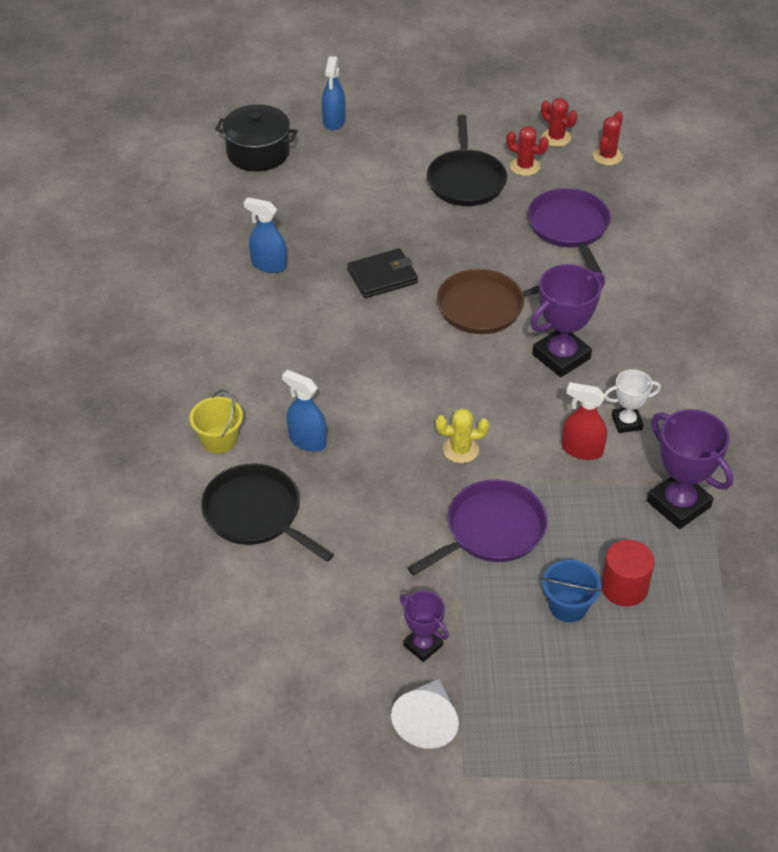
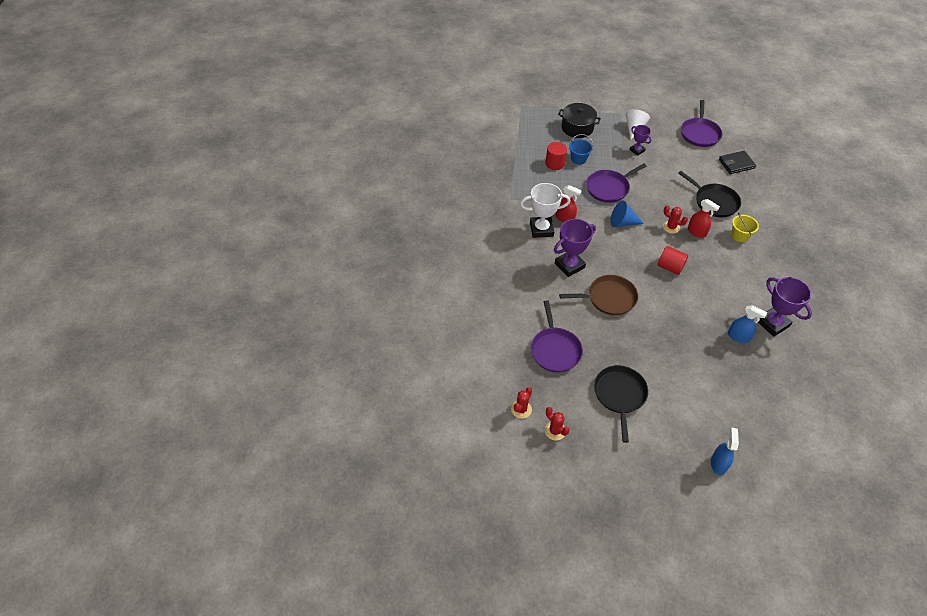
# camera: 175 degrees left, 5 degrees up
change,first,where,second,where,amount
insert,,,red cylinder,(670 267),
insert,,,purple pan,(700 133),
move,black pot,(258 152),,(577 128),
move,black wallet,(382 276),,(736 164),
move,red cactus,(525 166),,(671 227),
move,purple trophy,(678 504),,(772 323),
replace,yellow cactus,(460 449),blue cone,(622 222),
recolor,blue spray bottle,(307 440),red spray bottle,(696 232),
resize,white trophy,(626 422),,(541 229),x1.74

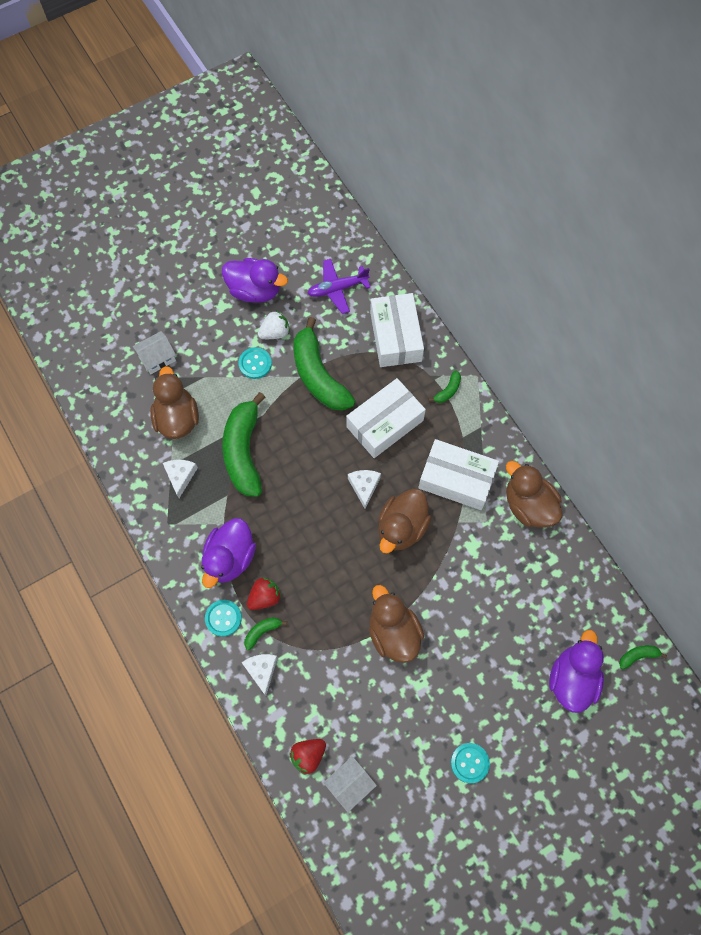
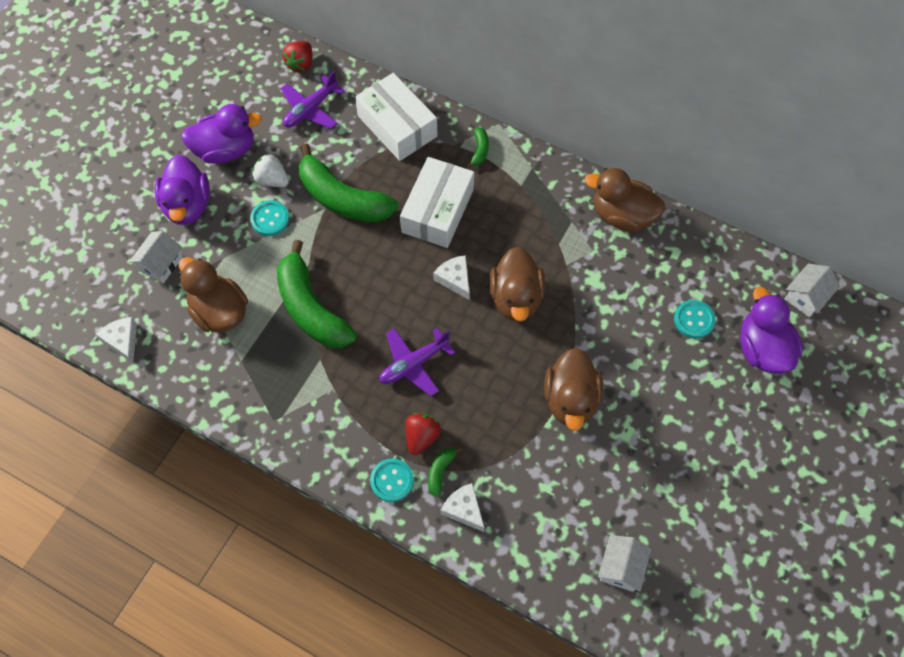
# camera: 30 degrees left, 5 degrees down
change,first,where,second,where,amount
delete,white box,(456 479),,,
insert,,,purple plane,(413 364),
move,white cheese,(180 476),,(122 341),
move,purple duck,(230 558),,(187 205),
move,red strawberry,(308 755),,(301 64),
move,turquoise button,(469 763),,(694 320),
replace,green banana,(638 656),white house,(806 296),
rotate,white strawberry,(275 332),,(272 180),90 degrees counterclockwise
rotate,brown duck,(393 632),,(570 399),120 degrees counterclockwise

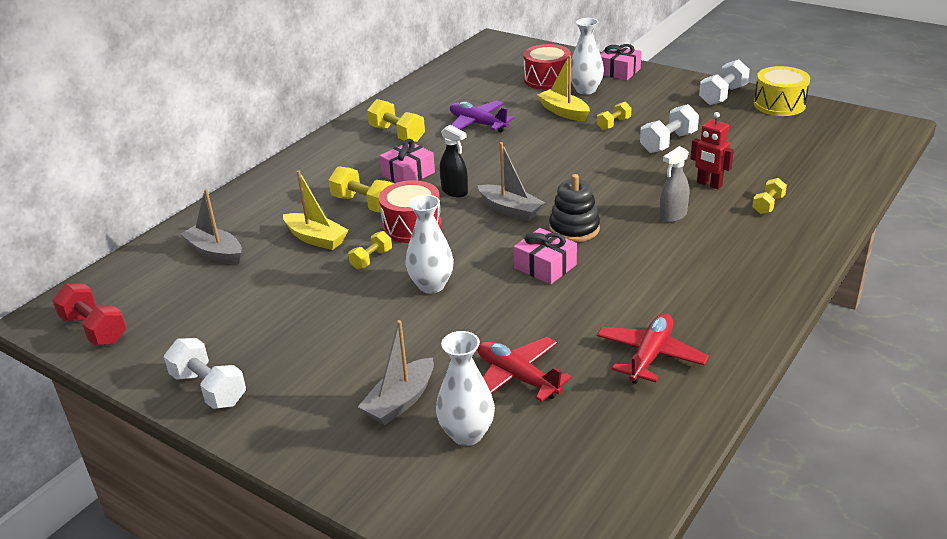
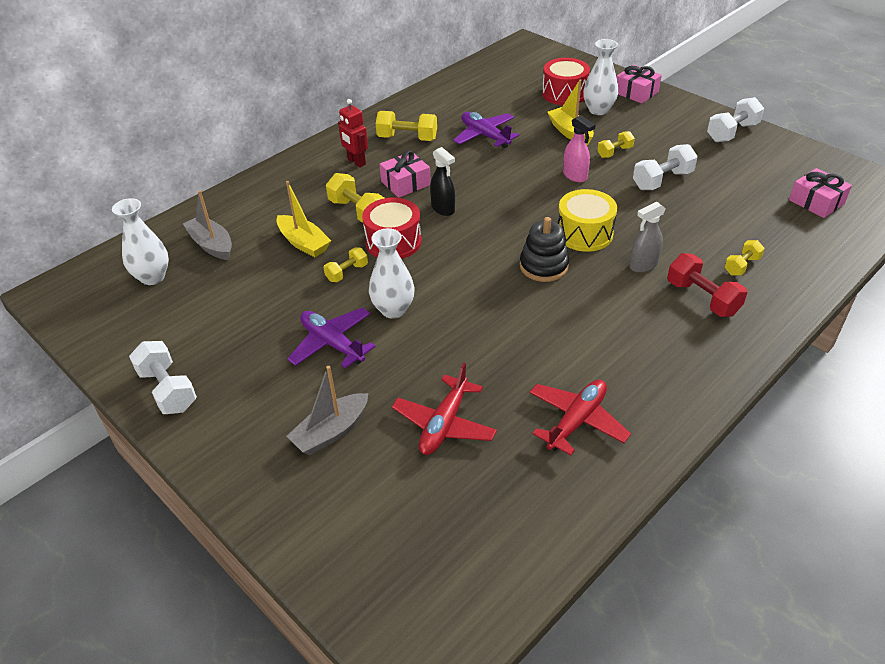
# camera: 10 degrees right, 10 degrees up
change,first,where,second,where,amount
delete,grey boat,(510 210),,,
insert,,,purple plane,(332 344),
insert,,,pink spray bottle,(575 176),
move,red dumbbell,(94 329),,(702 298),
move,white vase,(467 434),,(153 277),
move,pink gift,(545 266),,(816 202),
move,red robot,(709 184),,(356 162),
move,yellow drum,(779 104),,(584 233),
rotate,yellow dumbbell,(397 134),,(407 138),45 degrees counterclockwise
rotate,red plane,(517 377),,(444 424),120 degrees counterclockwise

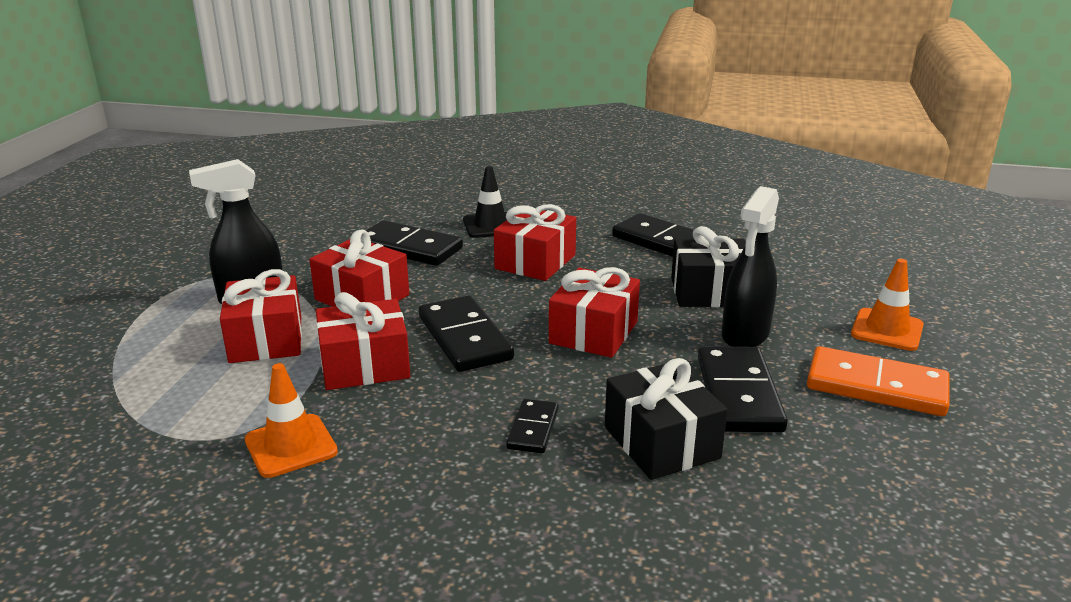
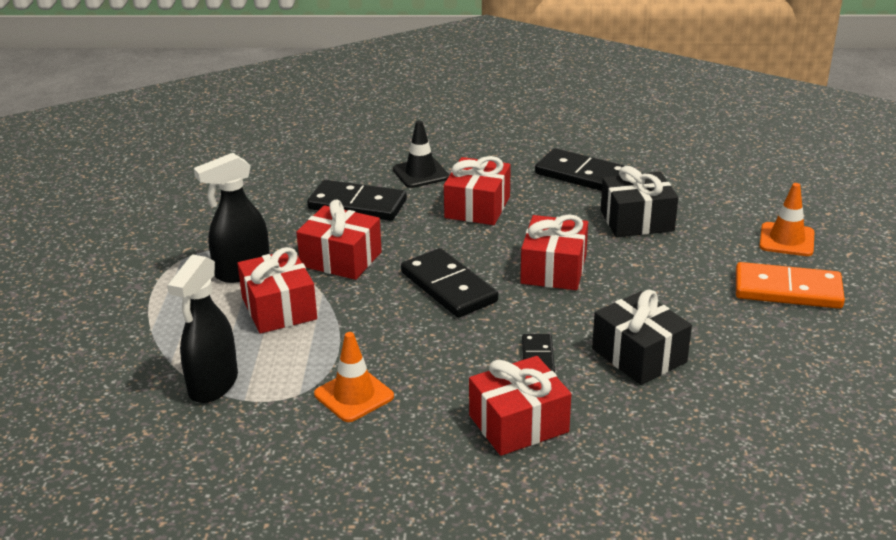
# camera: 10 degrees left, 5 degrees up
change,first,where,second,where,amount
delete,black domino,(738 394),,,
move,red gift,(365 365),,(518 424),
move,black spray bottle,(745 335),,(213 385),

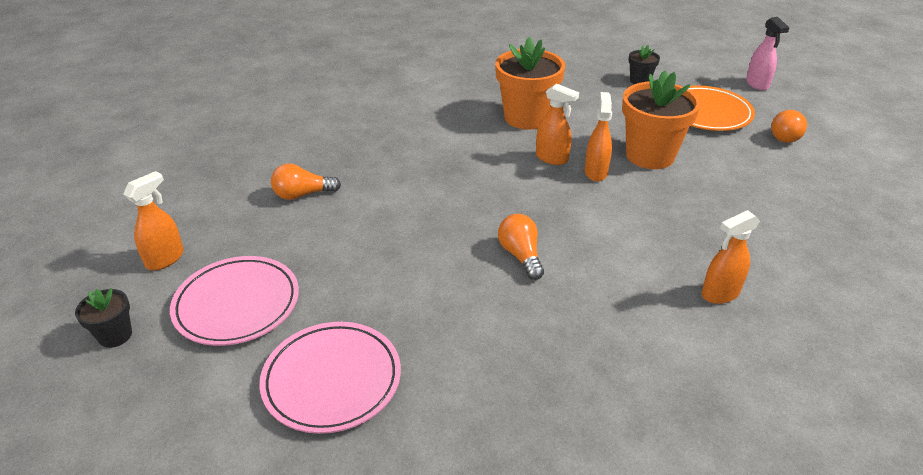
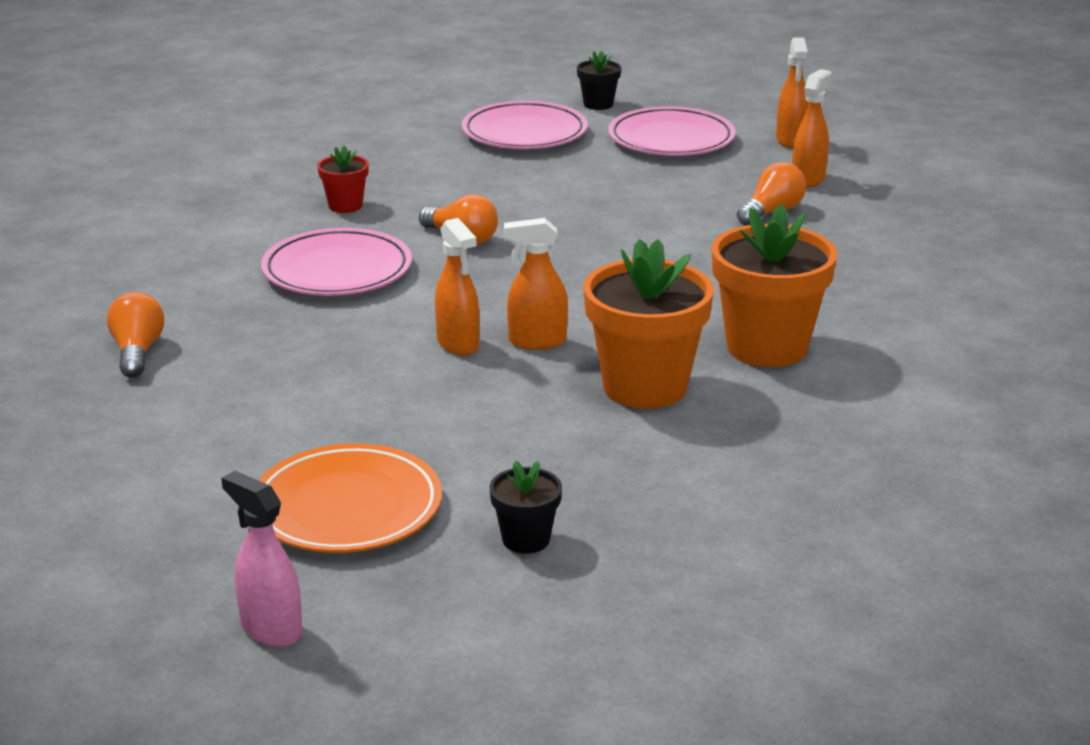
# camera: 145 degrees right, 10 degrees down
change,first,where,second,where,amount
insert,,,pink plate,(337 270),
insert,,,red flower pot,(345 206),
move,black flower pot,(115 335),,(598 104),
move,orange flower pot,(650 155),,(767 347),
move,orange spray bottle,(720 293),,(808 179),
move,orange light bulb,(785 135),,(137 352),

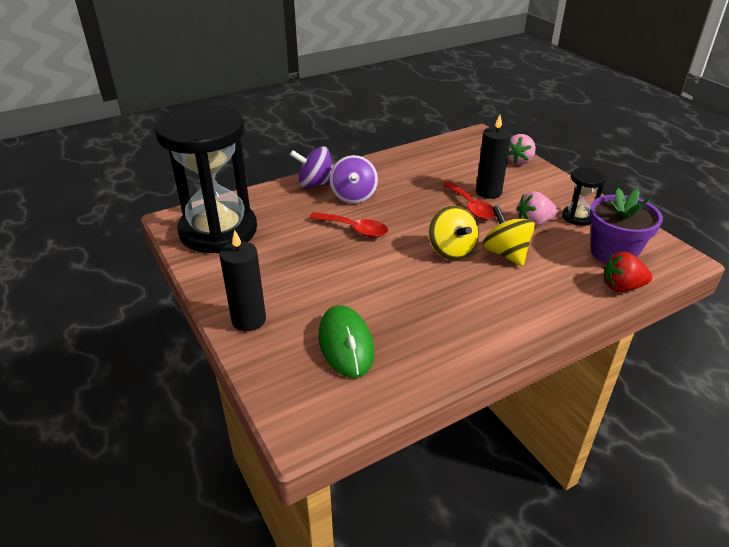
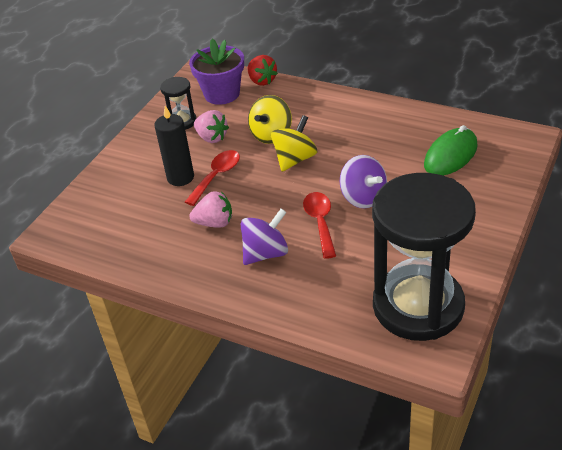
# camera: 120 degrees left, 5 degrees up
change,first,where,second,where,amount
delete,black candle,(249 320),,,
move,purple spinning top,(315 184),,(363 197),
move,pink strawberry,(519 161),,(215 223),

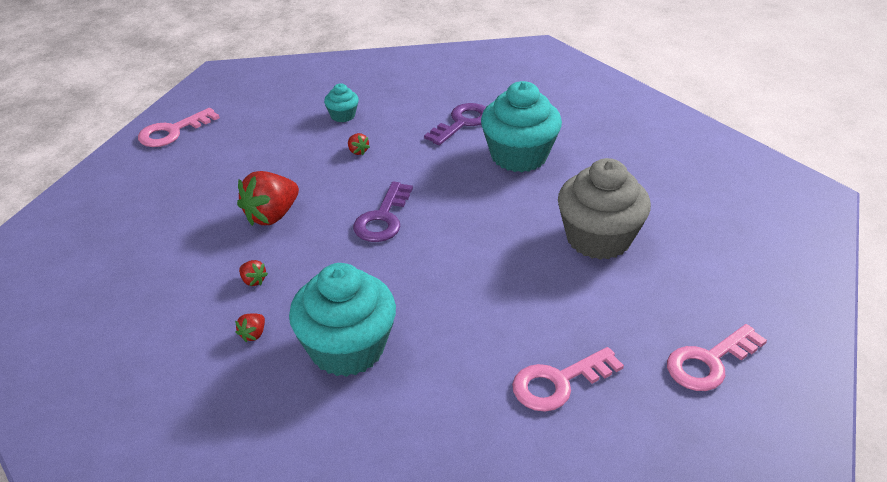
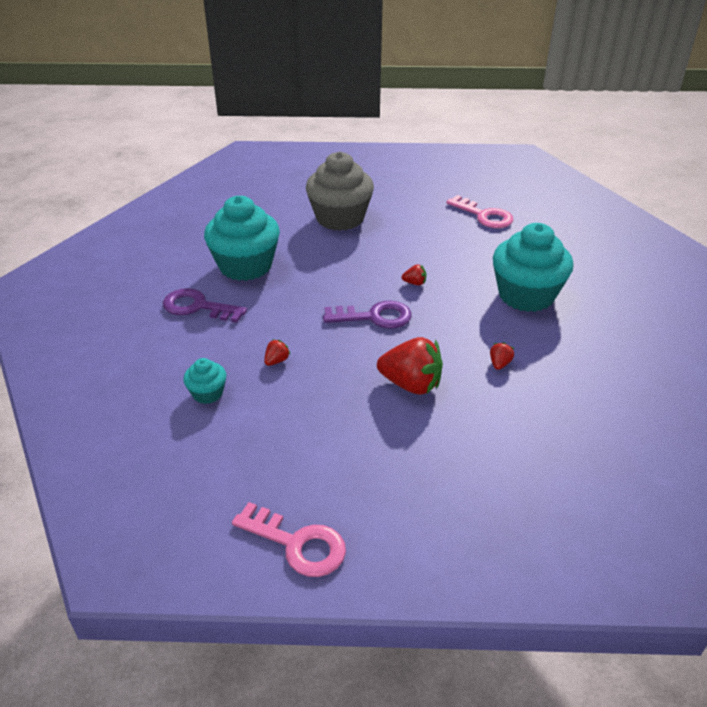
# camera: 110 degrees left, 0 degrees up
change,first,where,second,where,amount
delete,pink key,(709 362),,,
move,red strawberry,(253 334),,(414 283),

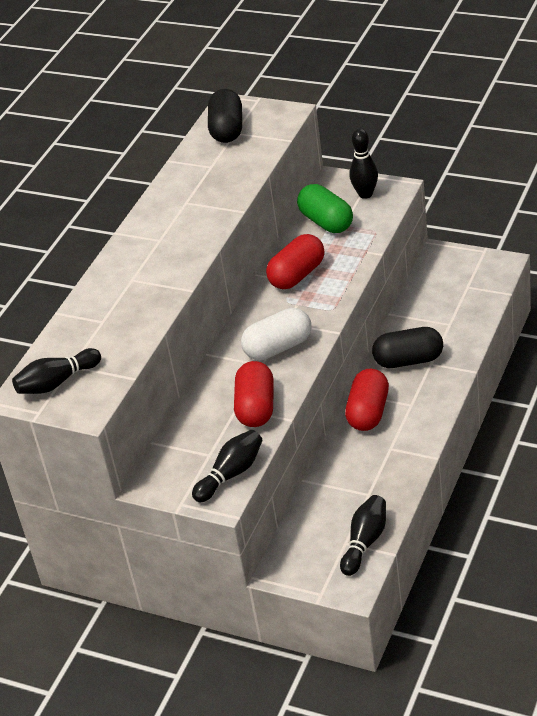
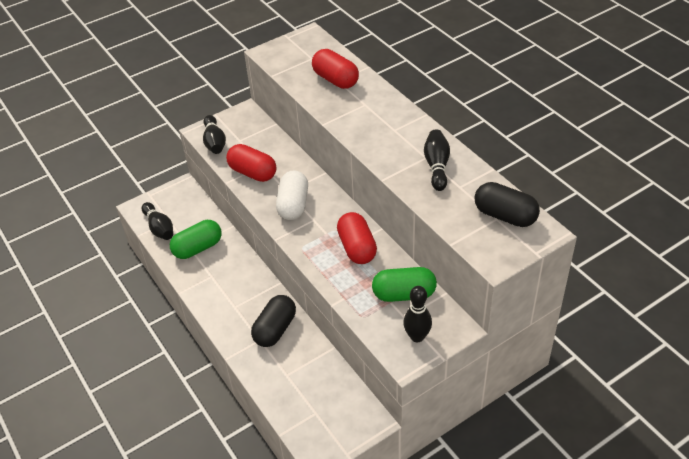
# camera: 120 degrees right, 5 degrees up
change,first,where,second,where,amount
insert,,,green capsule,(198 248),
move,black bowling pin,(57 382),,(437 166),
move,red capsule,(368 412),,(335 80),

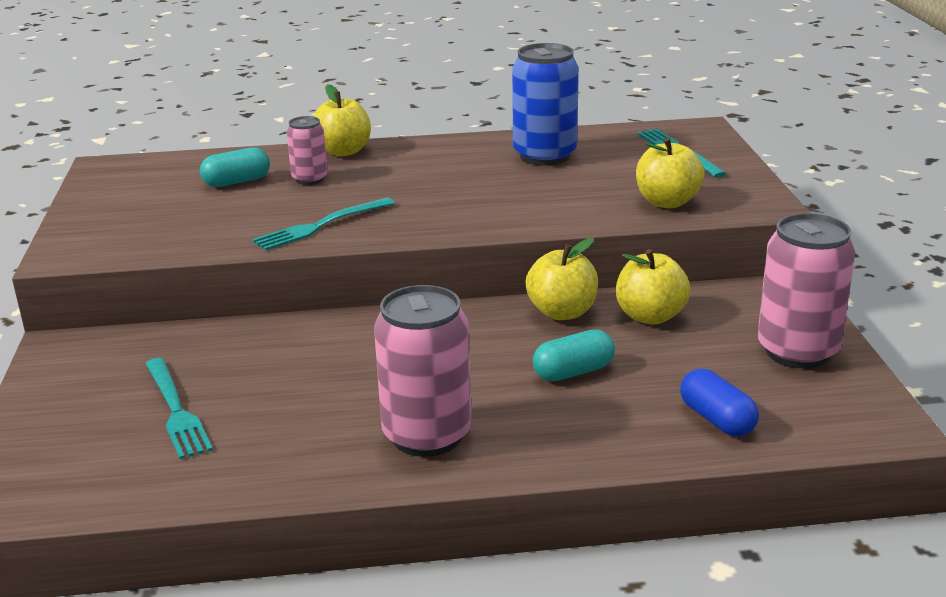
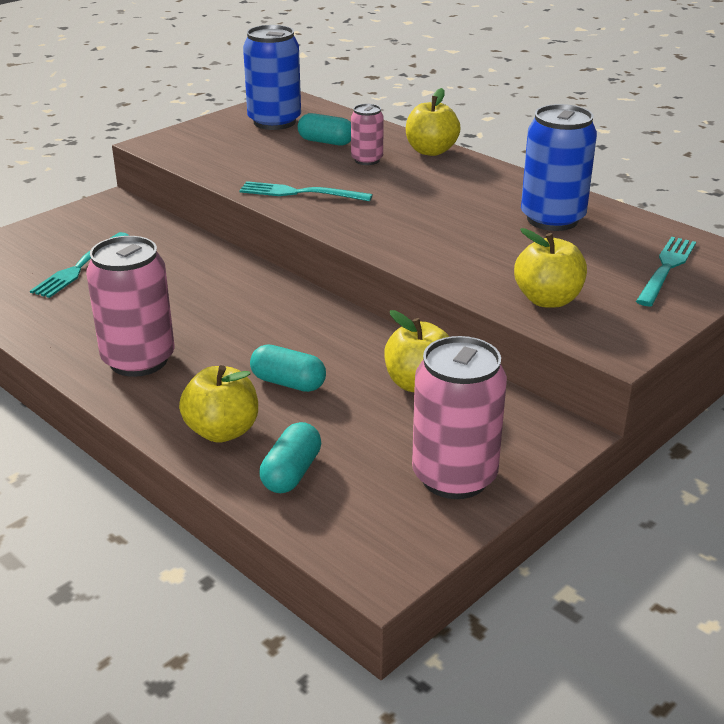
# camera: 50 degrees right, 5 degrees up
change,first,where,second,where,amount
insert,,,blue can,(274 122),
move,yellow apple,(562 312),,(222 431),
recolor,blue capsule,(717 419),turquoise capsule,(291 473),

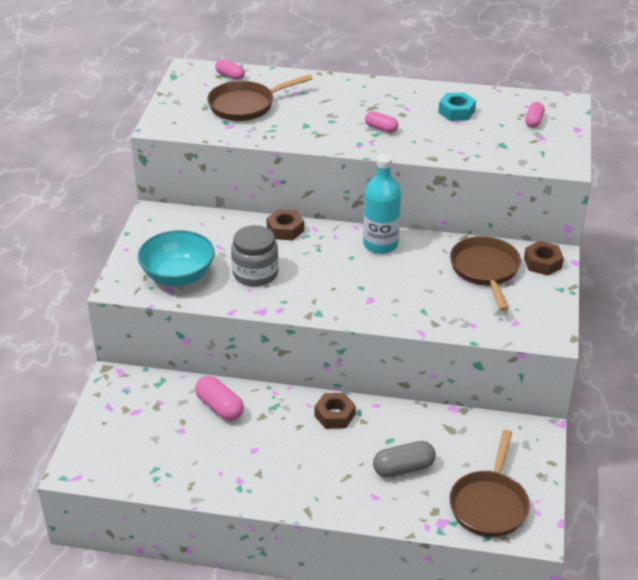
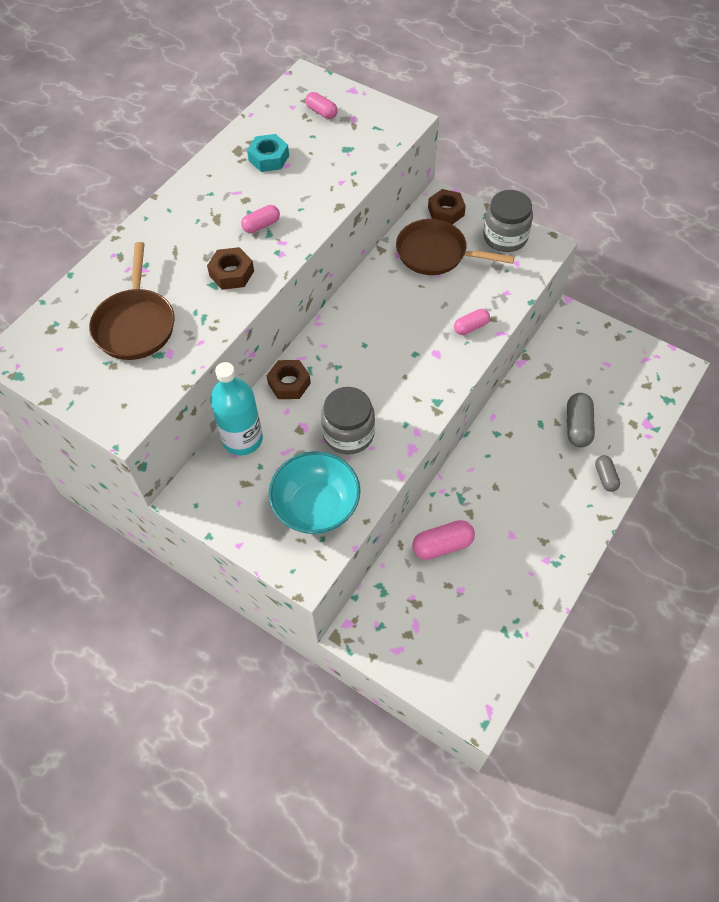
# camera: 65 degrees left, 20 degrees up
change,first,where,second,where,amount
delete,brown pan,(489 504),,,
insert,,,grey jar,(505 237),
insert,,,grey capsule,(605 477),
move,pink capsule,(230 76),,(471 327),
move,brown nut,(334 415),,(231 273),
move,turquoise bottle,(380 244),,(242 439),

